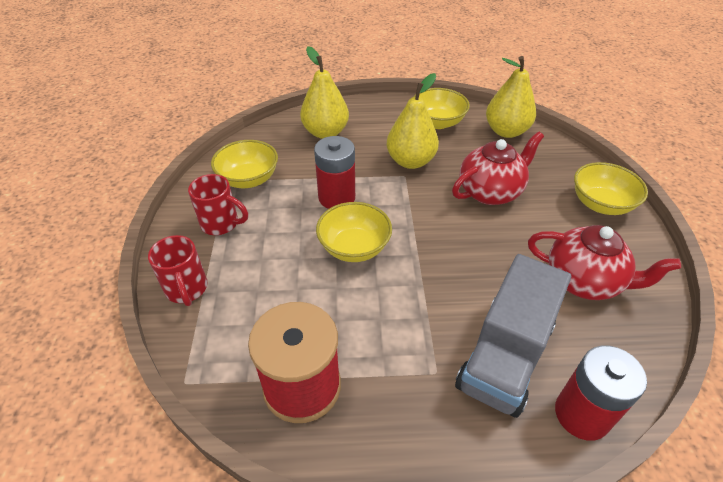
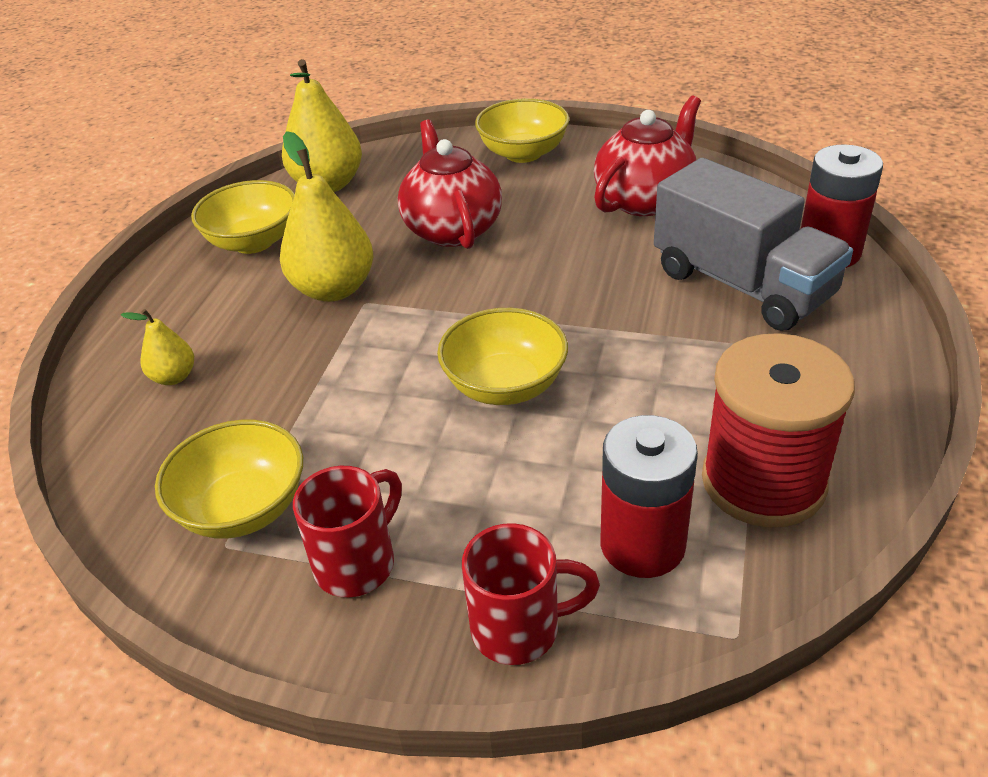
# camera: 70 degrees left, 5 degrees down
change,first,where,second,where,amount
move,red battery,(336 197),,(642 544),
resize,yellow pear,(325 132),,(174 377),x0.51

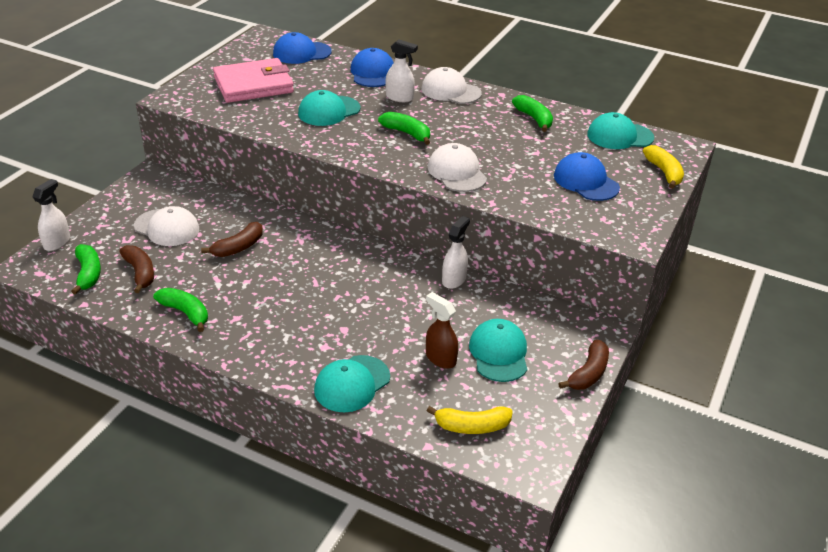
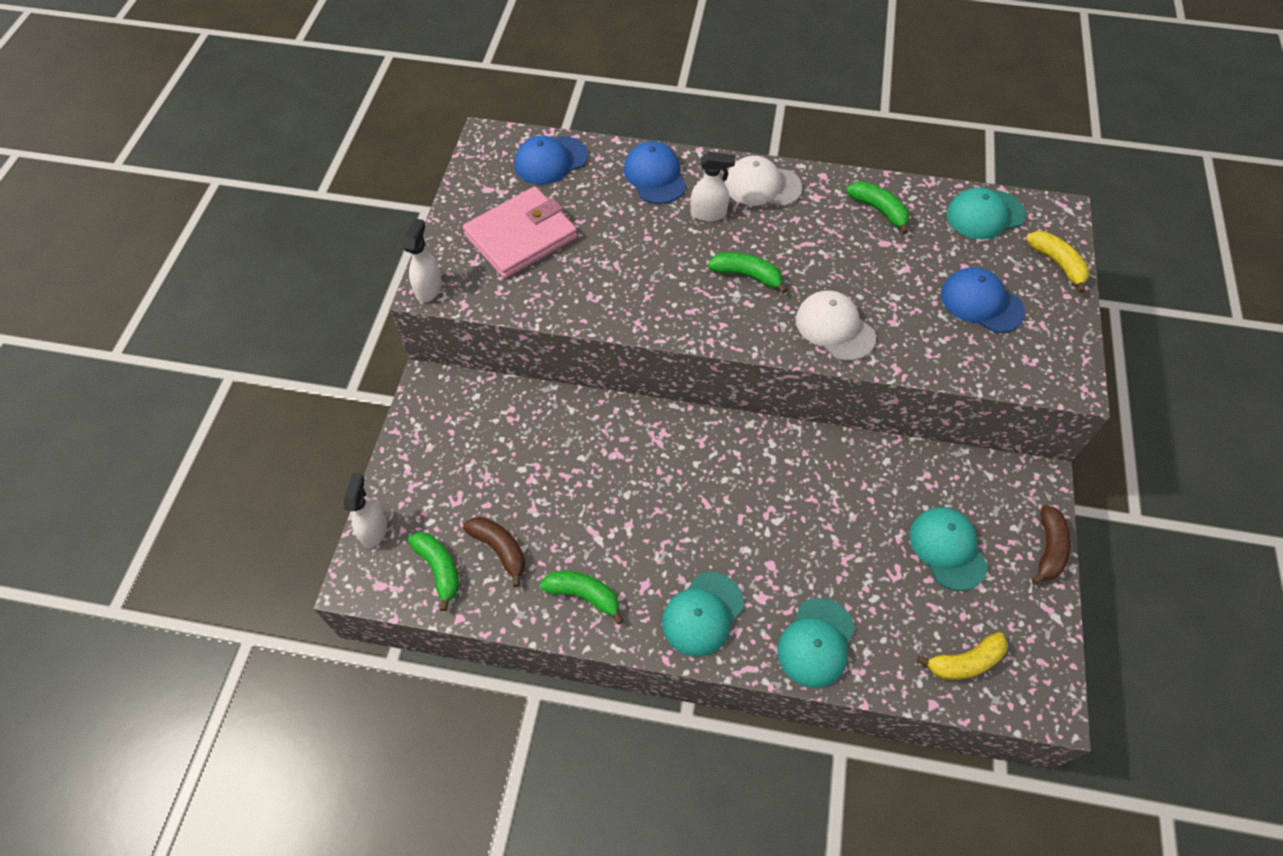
# camera: 15 degrees left, 20 degrees up
change,first,where,second,where,amount
delete,white cap,(167 228),,,
delete,brown banana,(238 247),,,
delete,brown spray bottle,(440 358),,,
move,turquoise cap,(329 111),,(703 614),
move,white spray bottle,(454 280),,(429 288),

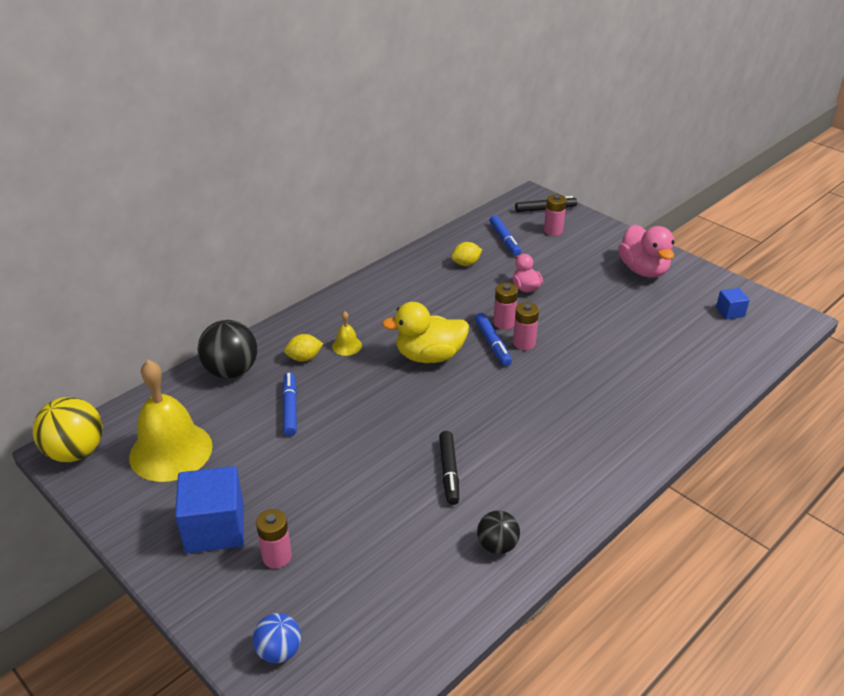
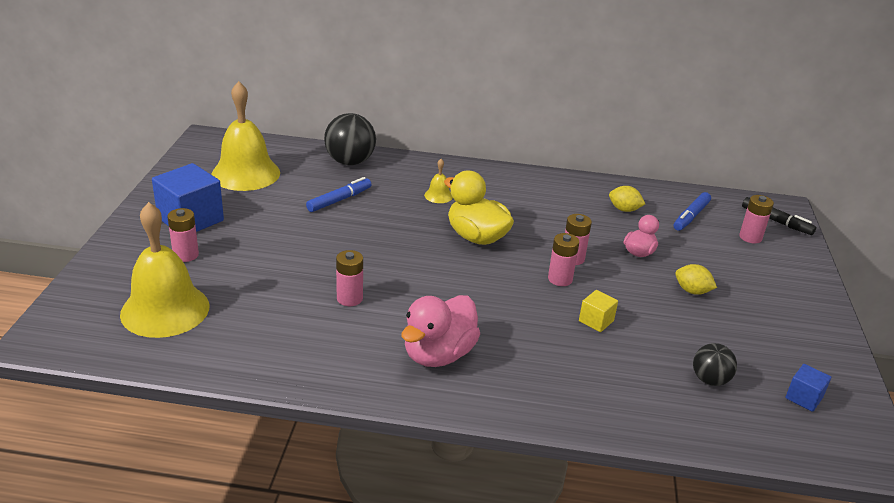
# camera: 50 degrees right, 5 degrees down
change,first,where,second,where,amount
delete,yellow ball,(76 452),,,
delete,blue ball,(279 651),,,
delete,blue marker,(492 344),,,
insert,,,yellow bell,(165 310),
insert,,,yellow cube,(596 321),
move,yellow lemon,(304 358),,(692 291),
move,black ball,(497 545),,(709 380),
move,pink duck,(643 270),,(438 354),
replace,black marker,(449 472),pink battery,(349 298),

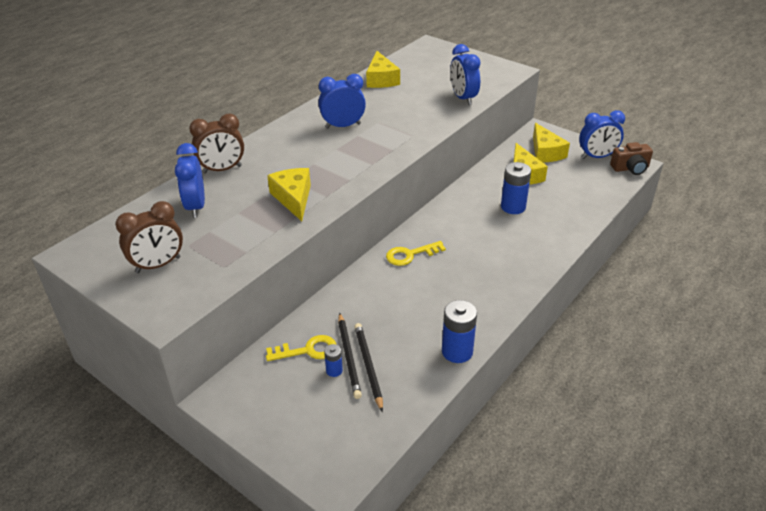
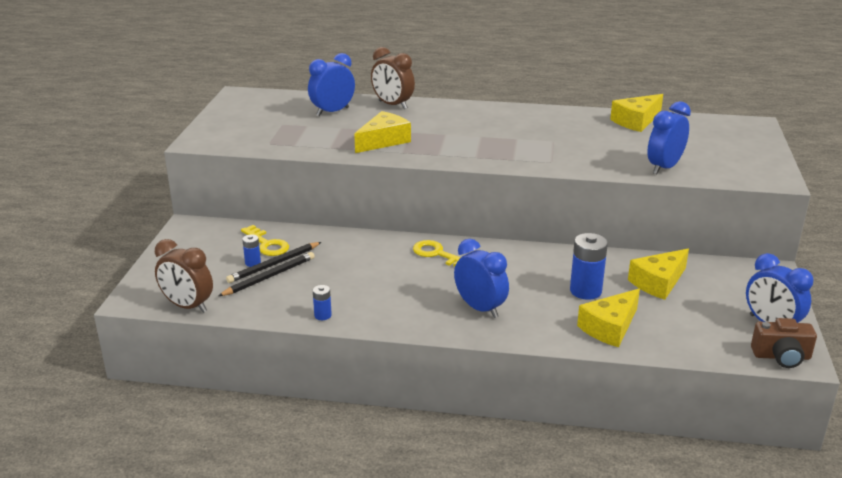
# camera: 60 degrees right, 10 degrees down
change,first,where,second,where,amount
move,brown clock,(158 265),,(188 306),
move,blue clock,(343 126),,(480 308),
move,yellow cheese,(545 152),,(610 327),
rotate,brown camera,(630 168),,(781 356),45 degrees counterclockwise
resize,blue battery,(457 351),,(323 315),x0.52

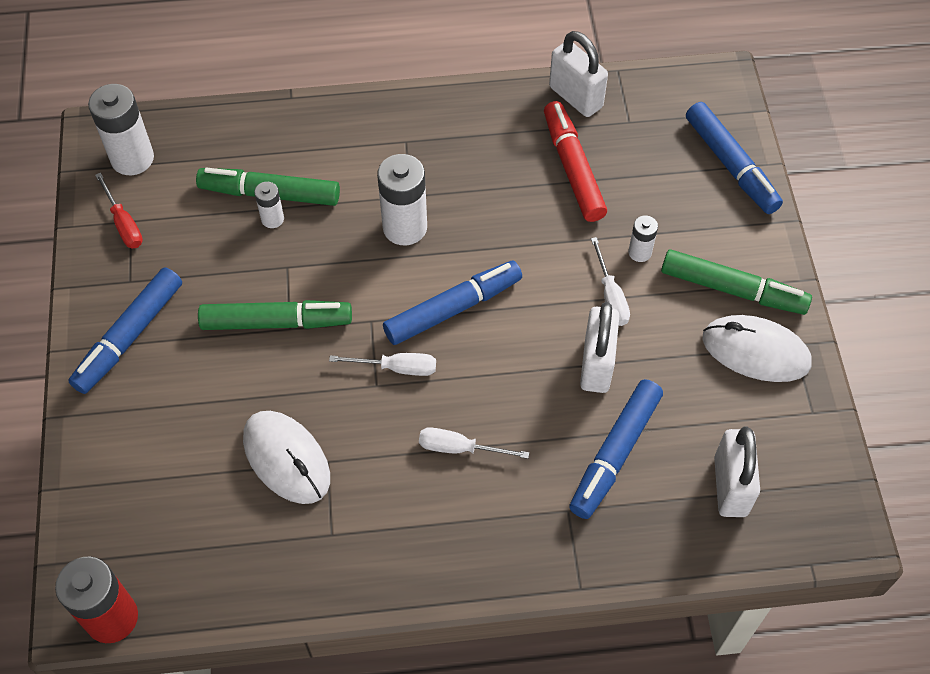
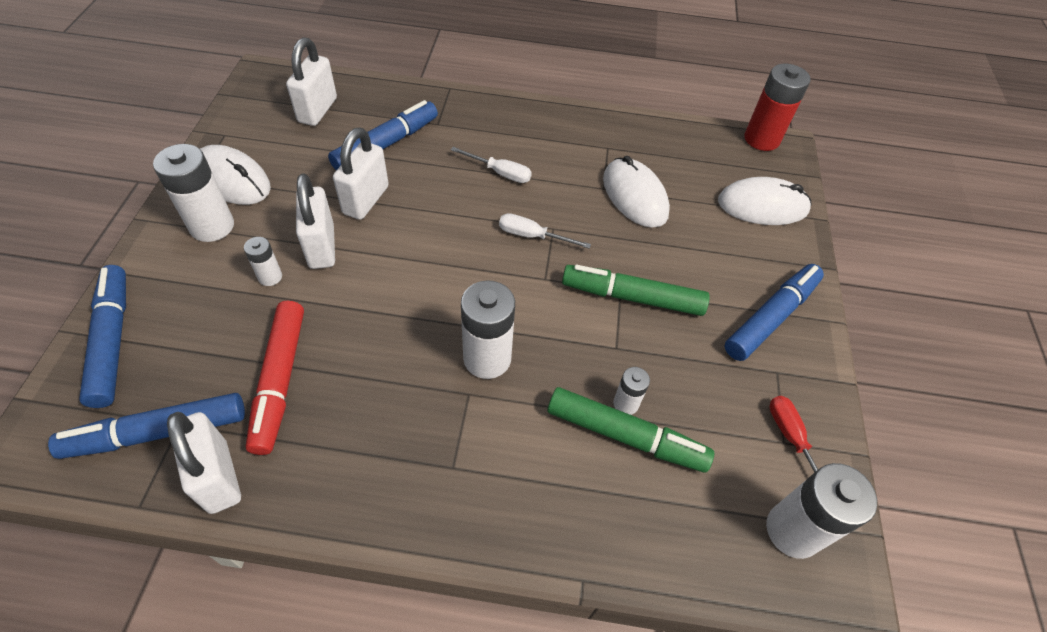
# camera: 170 degrees left, 5 degrees down
change,first,where,second,where,amount
insert,,,white mouse,(762 206),
move,blue marker,(453 309),,(157 432),
replace,white screwdriver,(610 296),white padlock,(322 247),
replace,green marker,(732 290),white battery,(212 226),

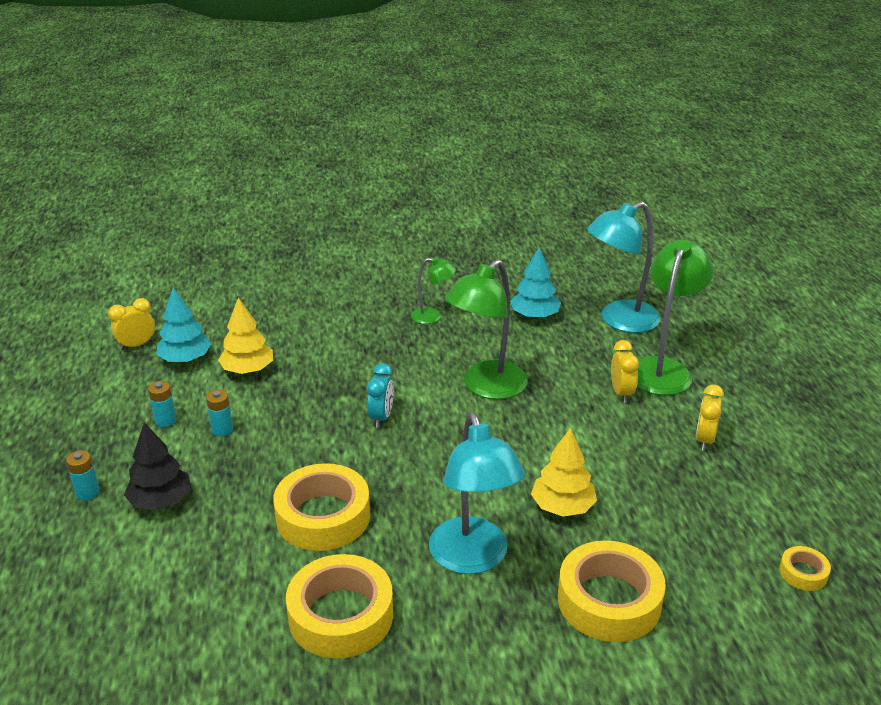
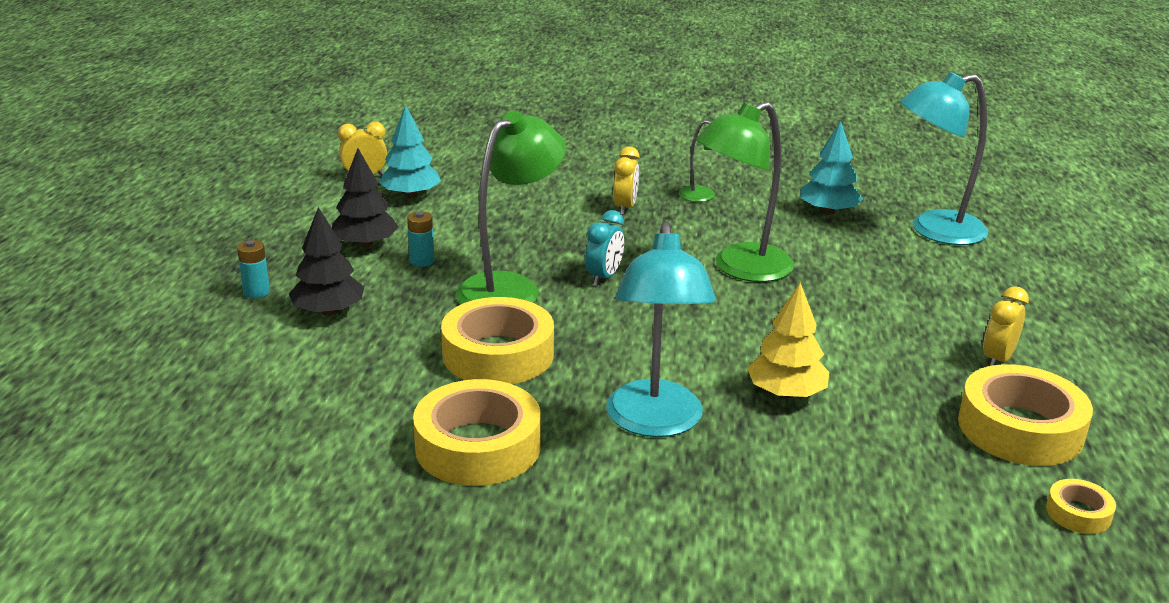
# camera: 15 degrees right, 5 degrees down
change,first,where,second,where,amount
delete,yellow tree,(248 370),,,
move,yellow tape,(609 600),,(1020 428),
move,yellow clock,(621 393),,(625 207),
move,green lamp,(663 369),,(510 288),
replace,turquoise battery,(165 421),black tree,(365 244),

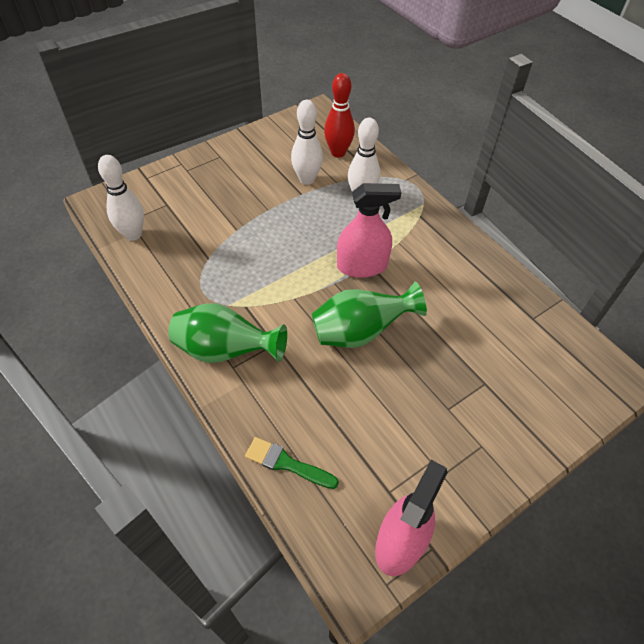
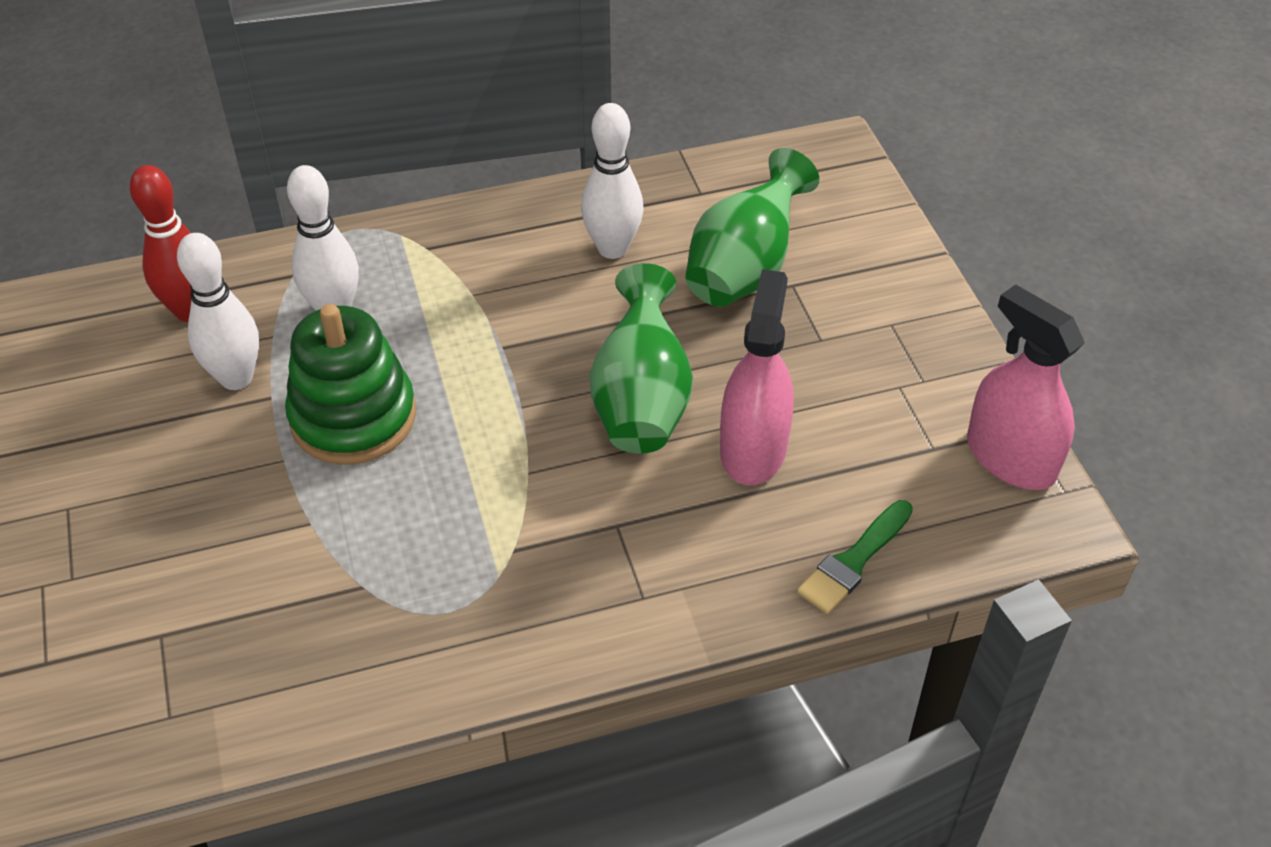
# camera: 70 degrees left, 5 degrees down
change,first,where,second,where,amount
insert,,,green stacking toy,(353 417),
move,white bowling pin,(133 234),,(612 248),
move,green vase,(225 351),,(745 269),
move,pink spray bottle,(362 266),,(753 449),

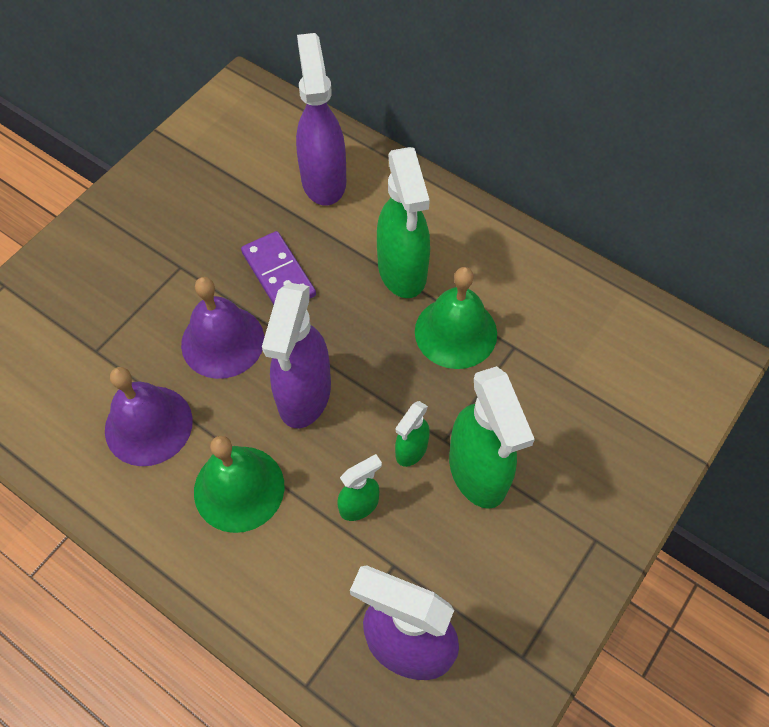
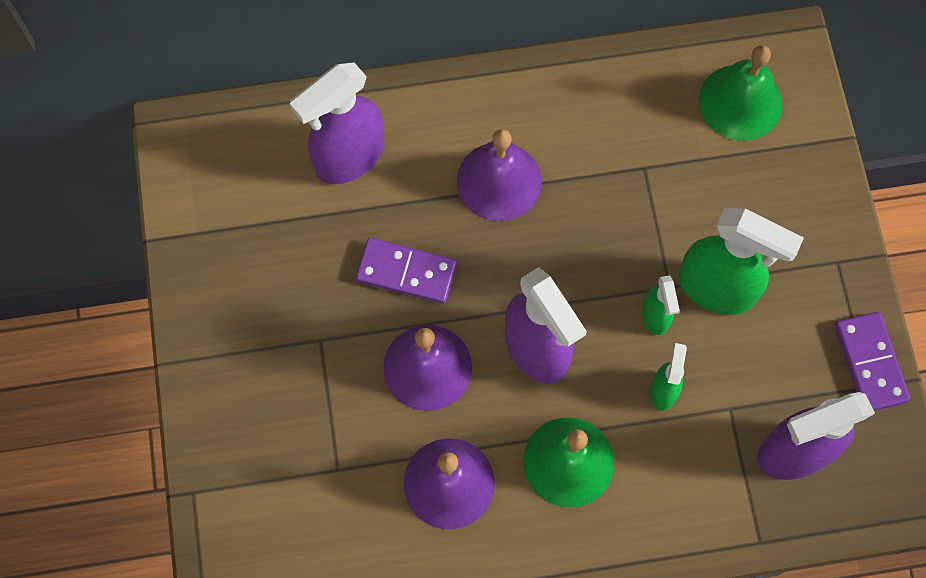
# camera: 45 degrees left, 10 degrees up
change,first,where,second,where,amount
insert,,,purple domino,(870 363),
move,green bell,(455 332),,(740 102),
replace,green spray bottle,(402 271),purple bell,(499 181),
rotate,purple spray bottle,(323 180),,(349 157),75 degrees counterclockwise

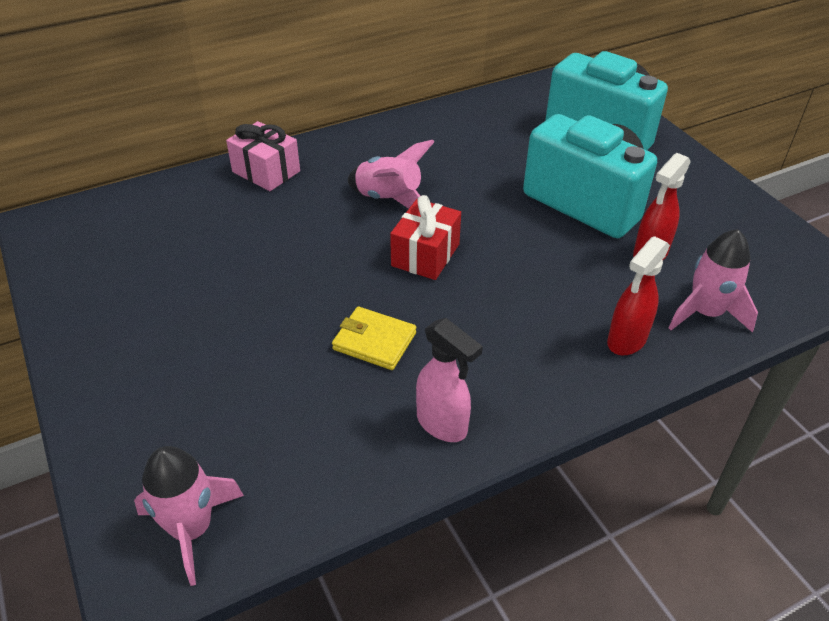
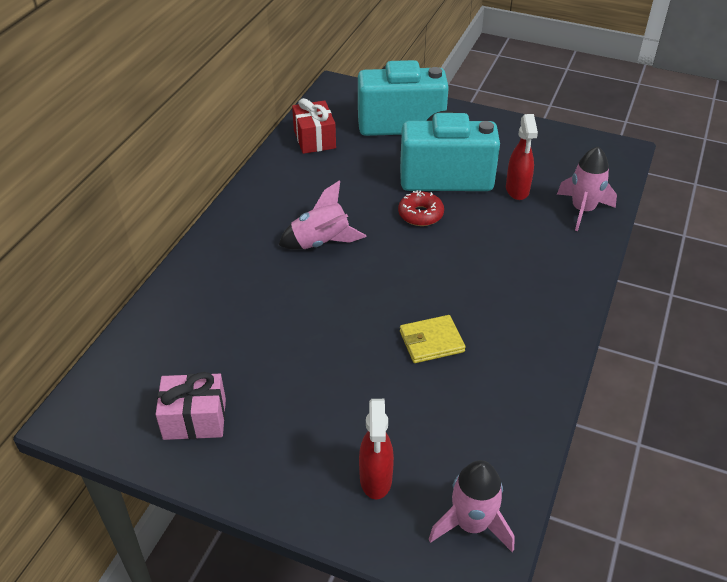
# camera: 40 degrees left, 0 degrees up
change,first,where,second,where,amount
delete,pink spray bottle,(442 425),,,
insert,,,red donut,(420 214),
move,pink gift,(266 172),,(195 419),
move,red gift,(425 255),,(314 139),
move,red spray bottle,(626 341),,(375 480),

